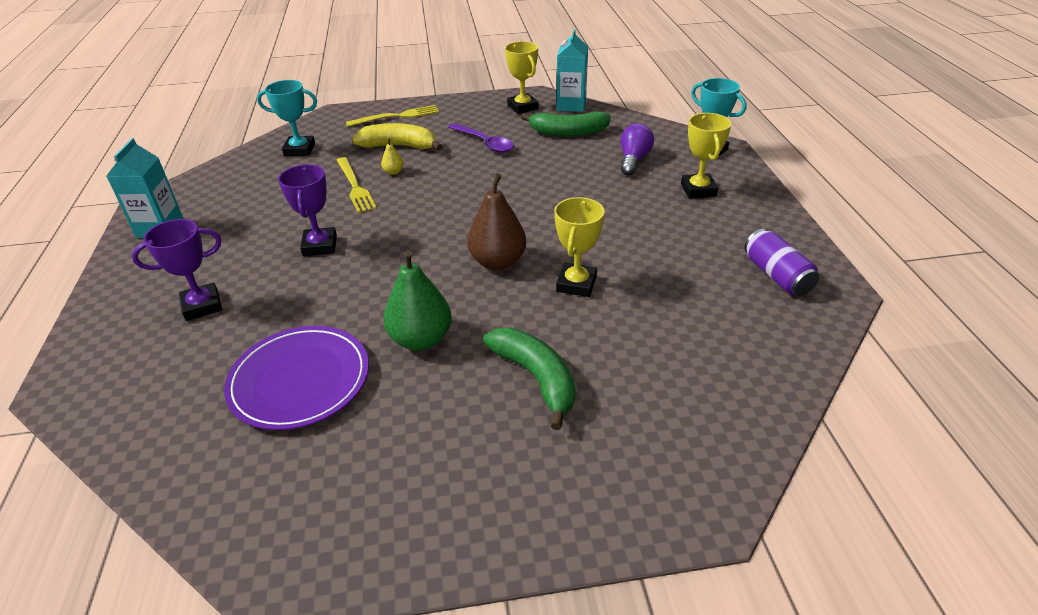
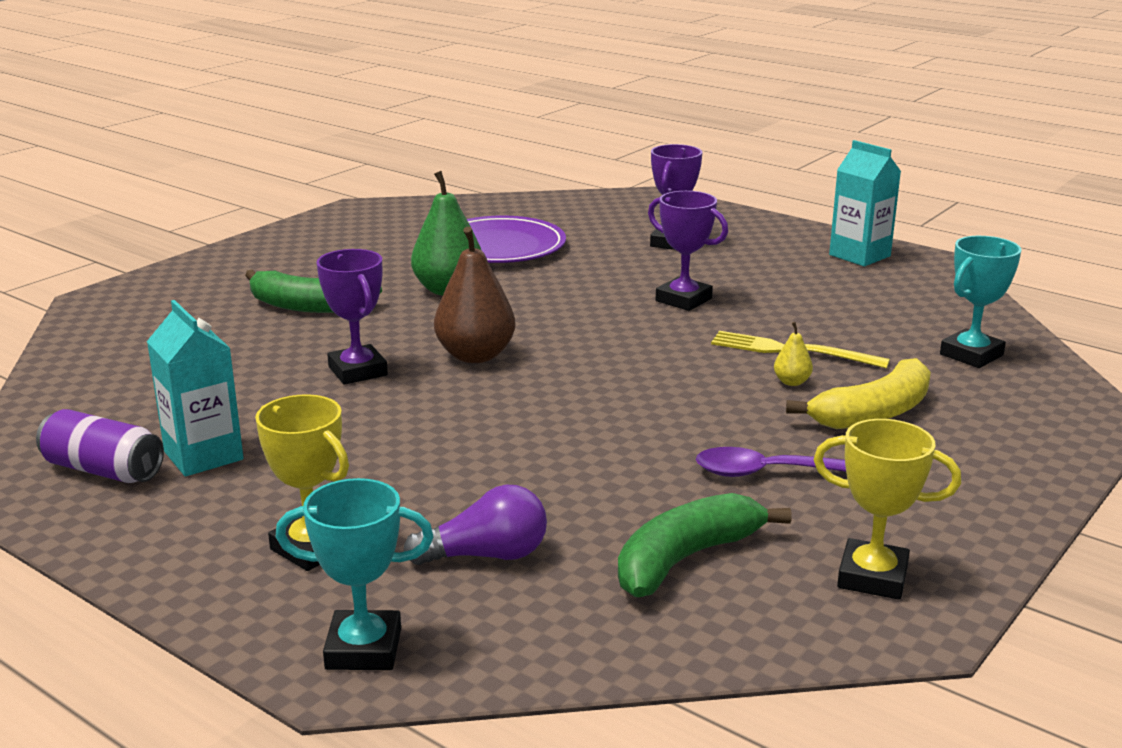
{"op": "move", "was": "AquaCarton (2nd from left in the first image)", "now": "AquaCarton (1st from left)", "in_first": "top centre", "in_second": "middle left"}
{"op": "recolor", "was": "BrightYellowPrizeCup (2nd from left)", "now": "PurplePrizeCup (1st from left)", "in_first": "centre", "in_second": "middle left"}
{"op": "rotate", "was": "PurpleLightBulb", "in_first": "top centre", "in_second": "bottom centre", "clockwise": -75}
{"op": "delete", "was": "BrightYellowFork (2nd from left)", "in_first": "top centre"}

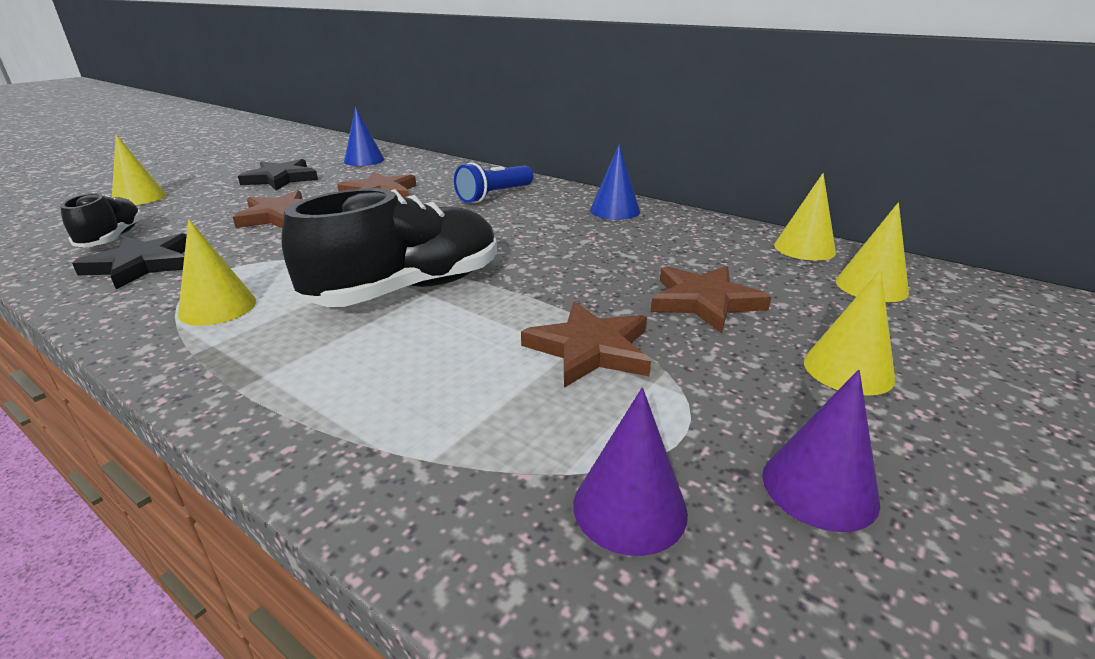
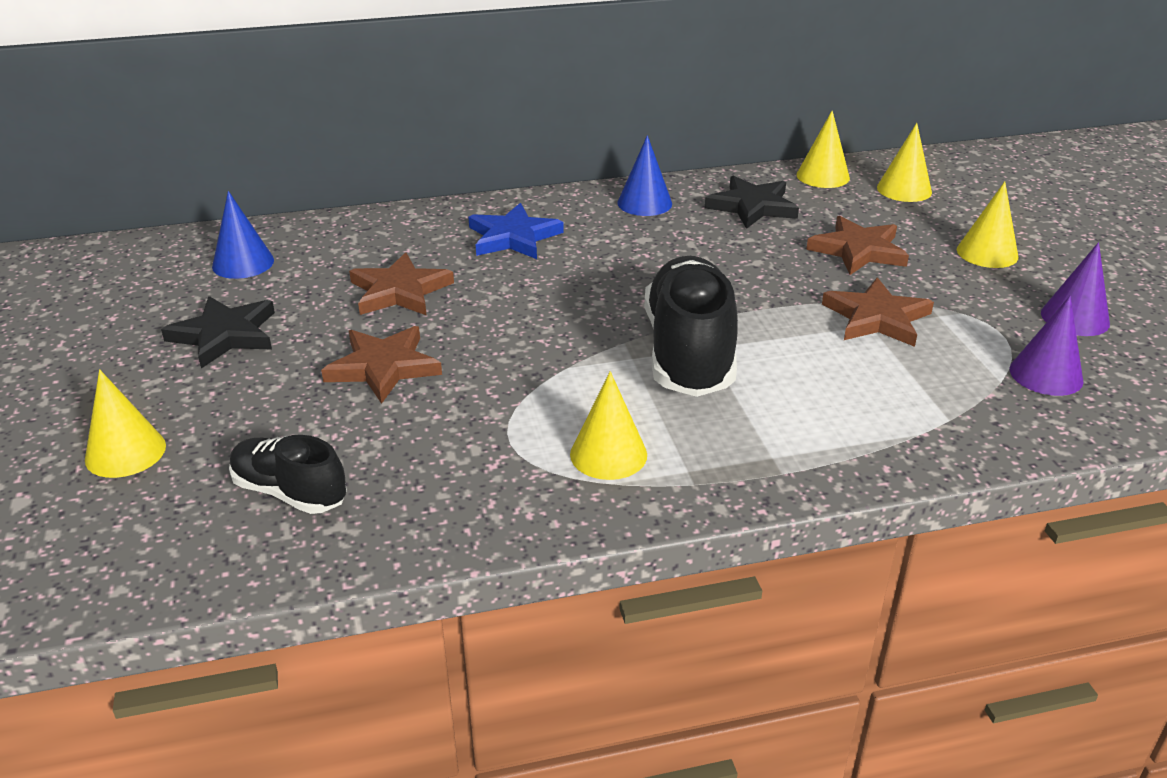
{"op": "replace", "was": "RoyalBlueTorch", "now": "RoyalBlueStarShape", "in_first": "top centre", "in_second": "top centre"}
{"op": "move", "was": "EbonyStarShape (1st from left in the first image)", "now": "EbonyStarShape (2nd from left)", "in_first": "middle left", "in_second": "top centre"}

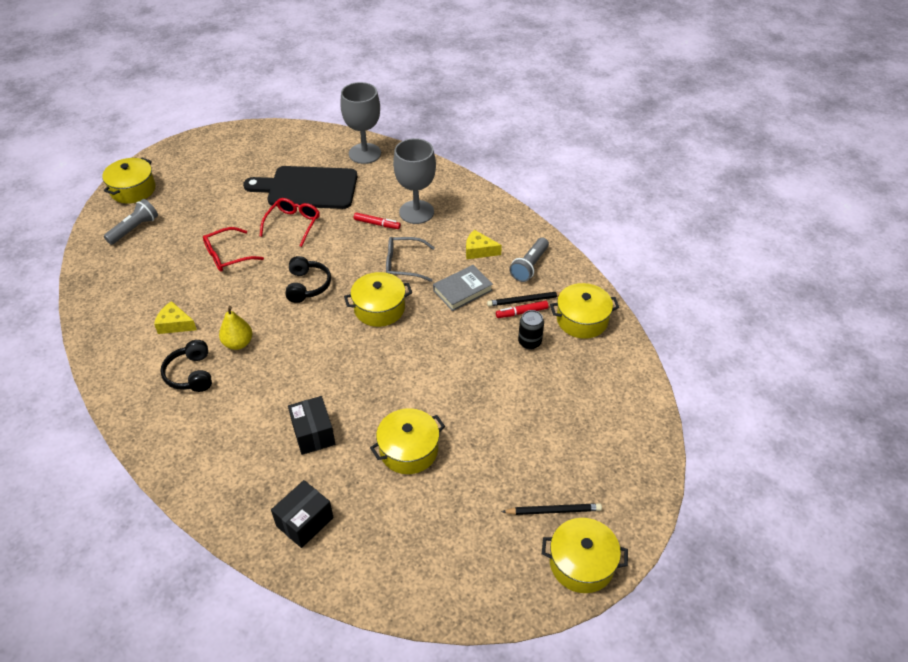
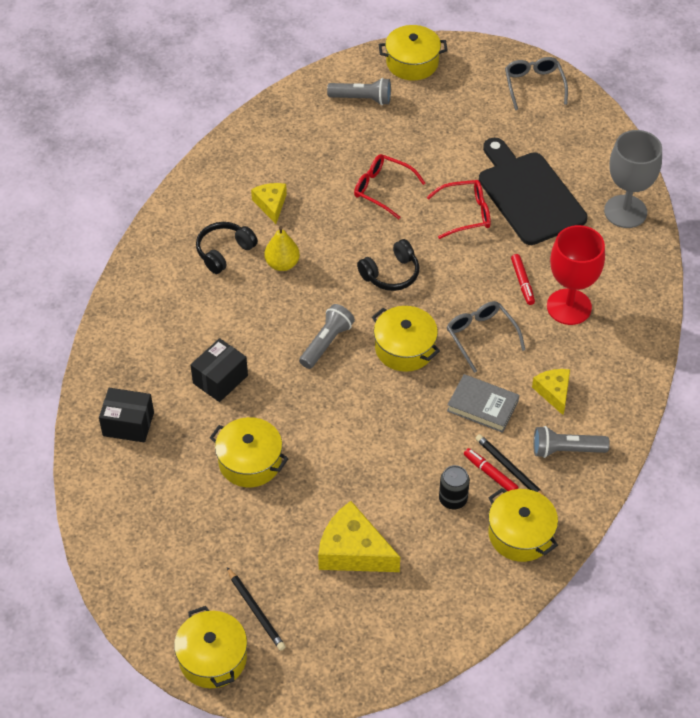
{"op": "insert", "now": "AshGreyTorch (1st from left)", "in_second": "centre"}
{"op": "insert", "now": "BrightYellowPieceOfCheese (2nd from left)", "in_second": "bottom centre"}
{"op": "insert", "now": "AshGreyGlasses (2nd from left)", "in_second": "top right"}
{"op": "recolor", "was": "AshGreyGoblet (2nd from left)", "now": "RedGoblet", "in_first": "top centre", "in_second": "middle right"}

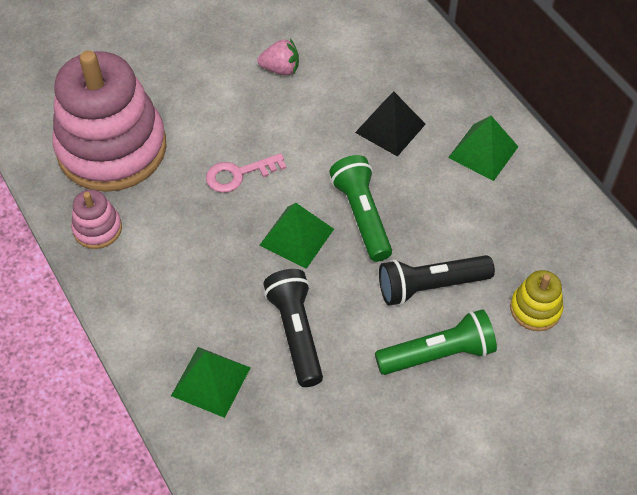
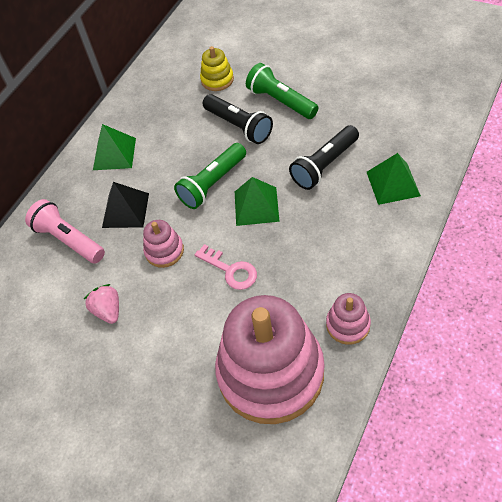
{"op": "insert", "now": "RosyTorch", "in_second": "middle left"}
{"op": "insert", "now": "RosyRingStacker (1st from left)", "in_second": "middle left"}

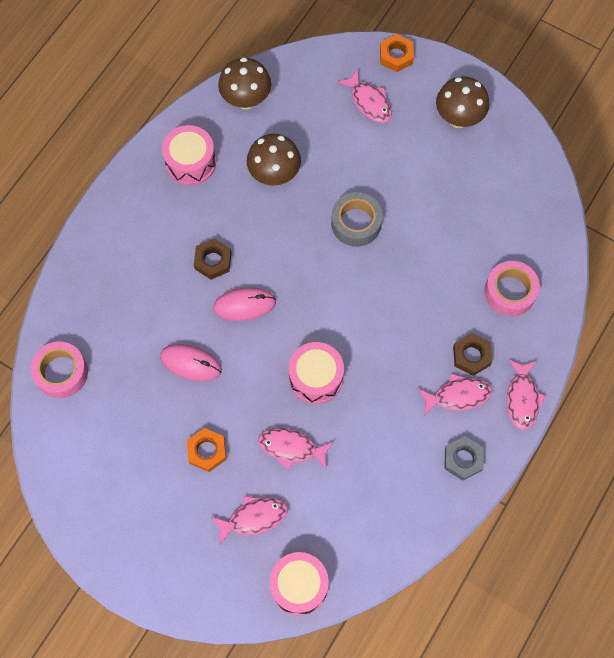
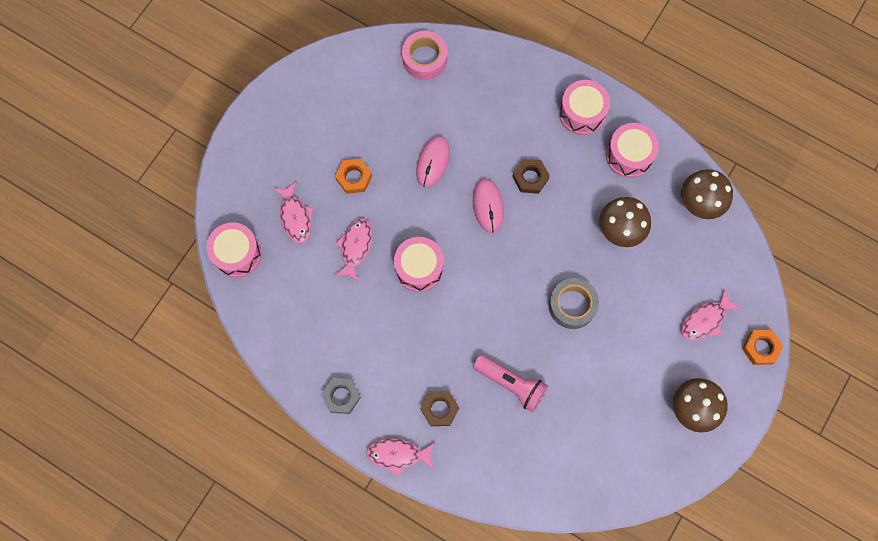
{"op": "insert", "now": "RosyTorch", "in_second": "bottom centre"}
{"op": "insert", "now": "RosyToyDrum (3rd from left)", "in_second": "top centre"}
{"op": "delete", "was": "RosyFishFigure (4th from left)", "in_first": "middle right"}
{"op": "delete", "was": "RosyTape (2nd from left)", "in_first": "middle right"}

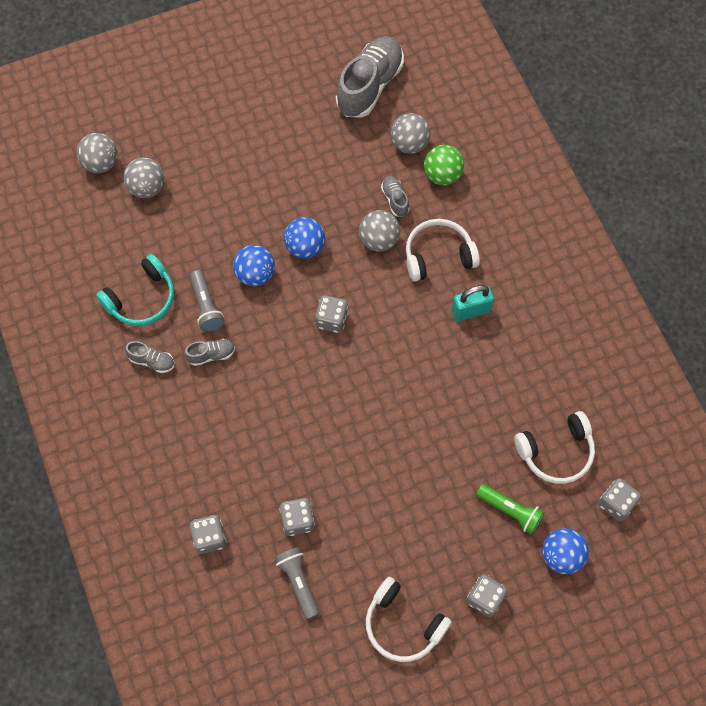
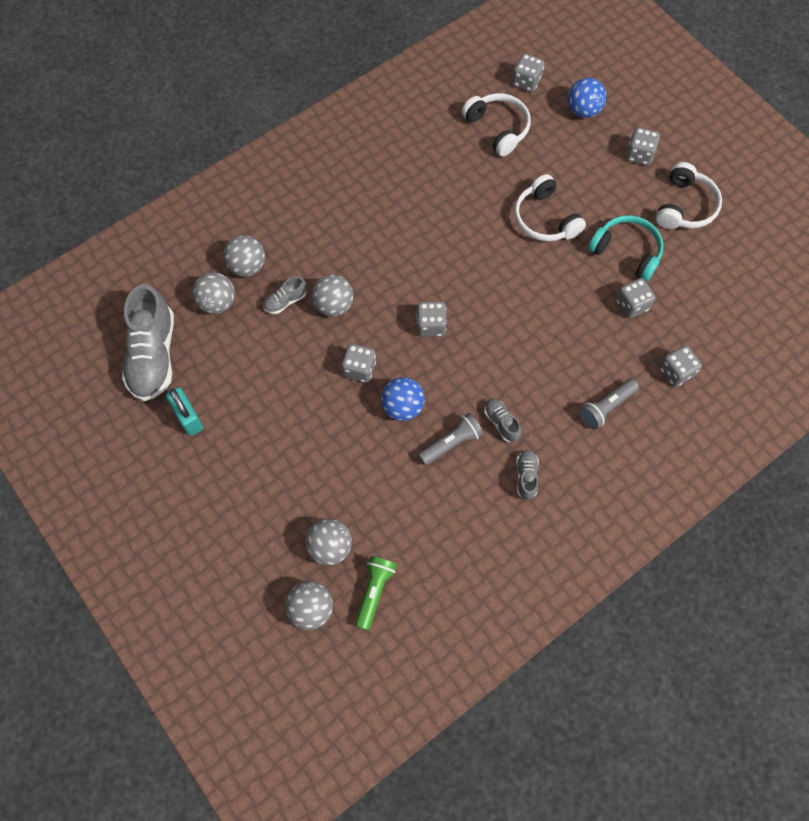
{"op": "rotate", "was": "AshGreyShoe (3rd from left in the first image)", "in_first": "top centre", "in_second": "middle left", "clockwise": -105}
{"op": "move", "was": "AquaSmallLock", "in_first": "middle right", "in_second": "middle left"}
{"op": "recolor", "was": "GreenSphere", "now": "AshGreySphere (2nd from left)", "in_first": "top centre", "in_second": "top left"}
{"op": "replace", "was": "RoyalBlueSphere (2nd from left)", "now": "AshGreyDice (1st from left)", "in_first": "centre", "in_second": "centre"}
{"op": "move", "was": "GreenTorch", "in_first": "bottom right", "in_second": "bottom centre"}
{"op": "move", "was": "PureWhiteHeadset (2nd from left)", "in_first": "centre", "in_second": "top right"}
{"op": "move", "was": "AshGreyTorch (2nd from left)", "in_first": "bottom centre", "in_second": "middle right"}
{"op": "move", "was": "AquaHeadset", "in_first": "middle left", "in_second": "top right"}

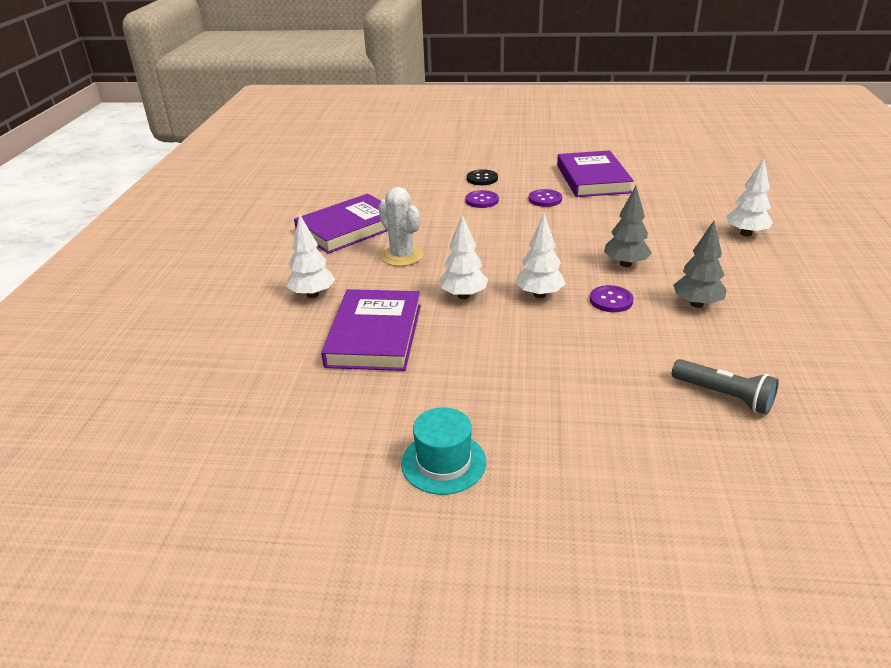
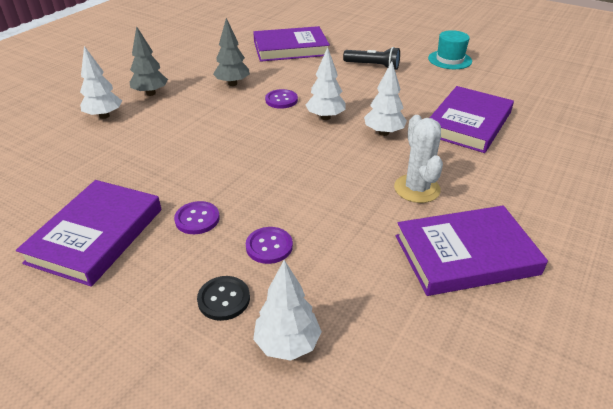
{"op": "move", "was": "AshGreyTree (1st from left)", "in_first": "middle right", "in_second": "top left"}
{"op": "replace", "was": "AshGreyTorch", "now": "PurpleBook (2nd from left)", "in_first": "middle right", "in_second": "top centre"}
{"op": "move", "was": "PureWhiteTree (1st from left in the first image)", "now": "PureWhiteTree (2nd from left)", "in_first": "centre", "in_second": "bottom centre"}
{"op": "insert", "now": "EbonyTorch", "in_second": "top centre"}

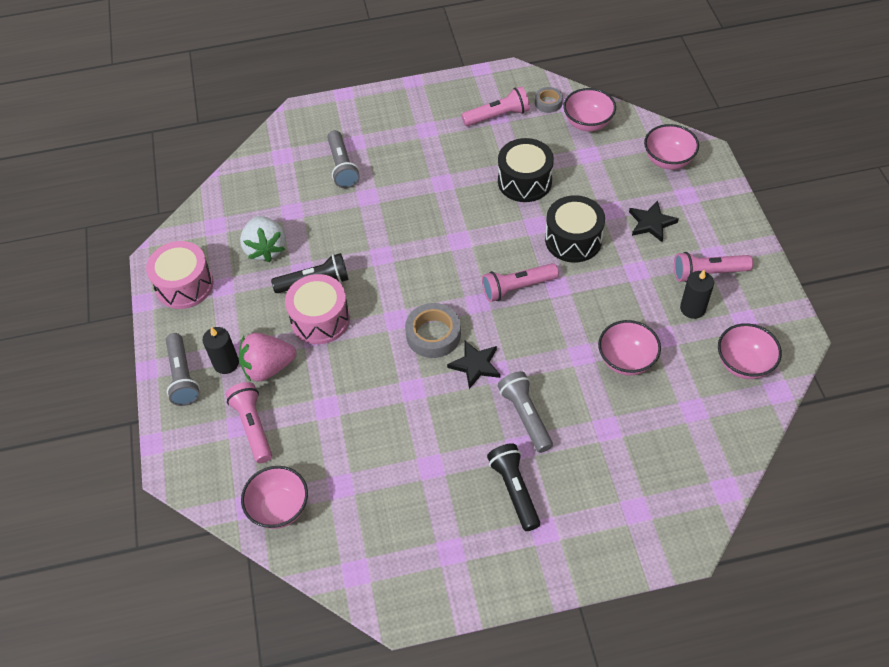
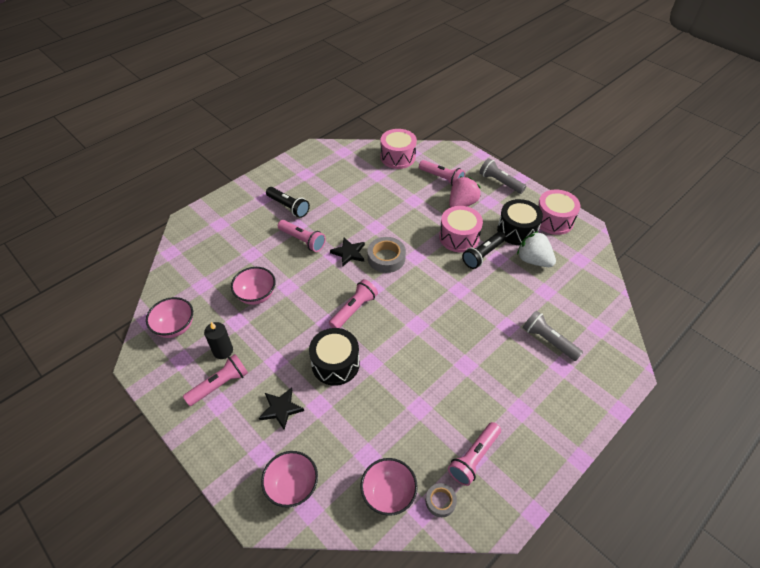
{"op": "recolor", "was": "AshGreyTorch (3rd from left)", "now": "RosyTorch (2nd from left)", "in_first": "centre", "in_second": "centre"}
{"op": "replace", "was": "RosyDeepDish (1st from left)", "now": "RosyToyDrum (1st from left)", "in_first": "bottom left", "in_second": "top centre"}
{"op": "move", "was": "EbonyToyDrum (1st from left in the first image)", "now": "EbonyToyDrum (2nd from left)", "in_first": "top centre", "in_second": "middle right"}
{"op": "delete", "was": "EbonyPillarCandle (1st from left)", "in_first": "middle left"}

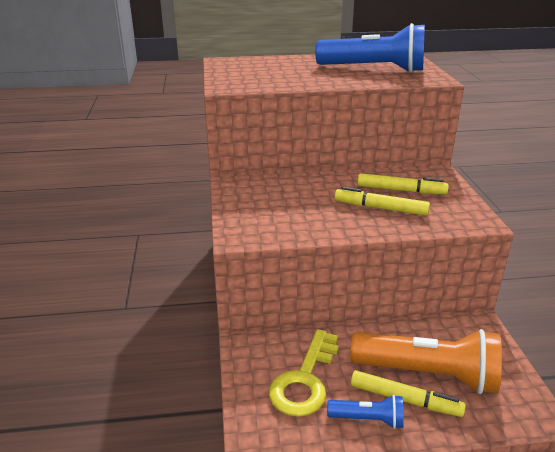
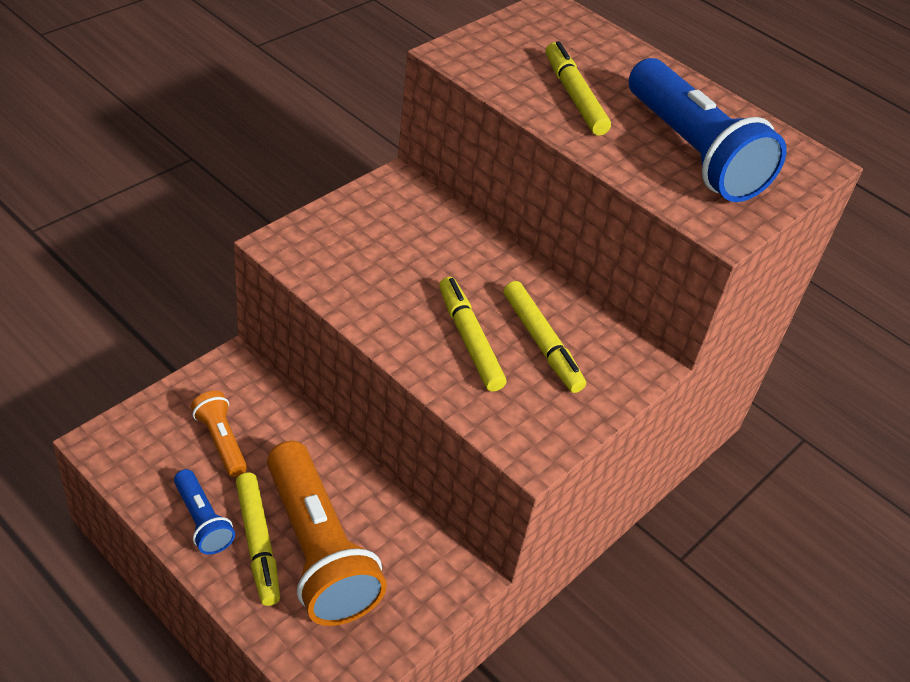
{"op": "replace", "was": "BrightYellowLatchkey", "now": "OrangeTorch (1st from left)", "in_first": "bottom centre", "in_second": "middle left"}
{"op": "insert", "now": "BrightYellowFeltPen (4th from left)", "in_second": "top centre"}

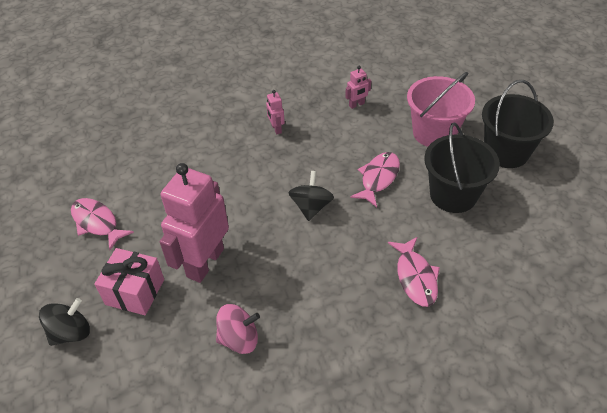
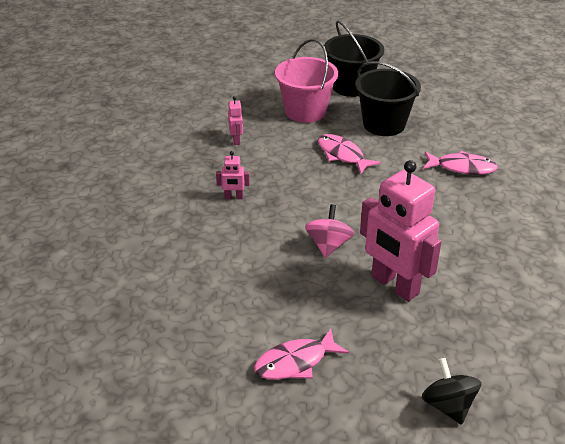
{"op": "move", "was": "RosySpinningTop", "in_first": "bottom centre", "in_second": "centre"}
{"op": "delete", "was": "RosyPresent", "in_first": "bottom left"}
{"op": "delete", "was": "EbonySpinningTop (2nd from left)", "in_first": "centre"}

